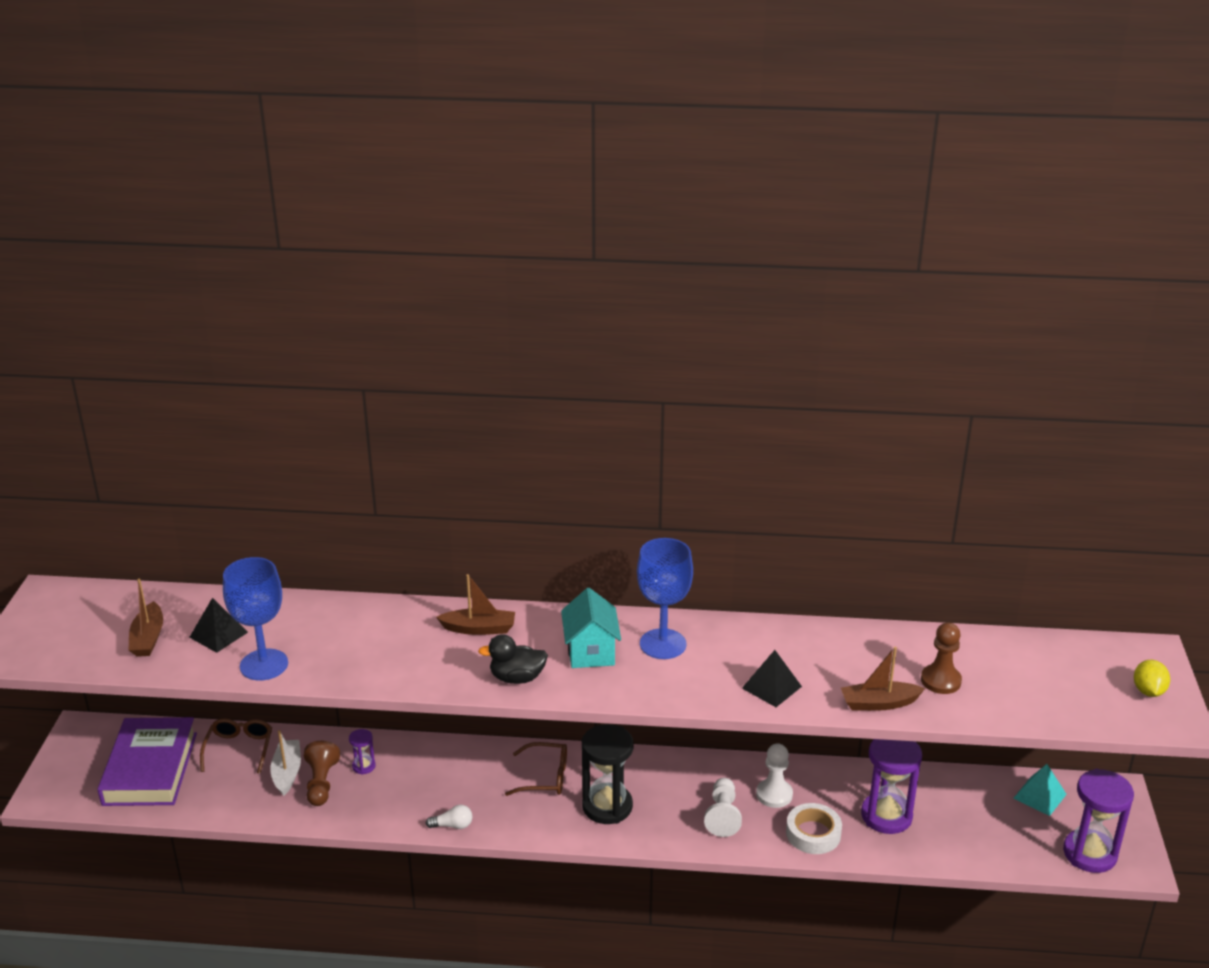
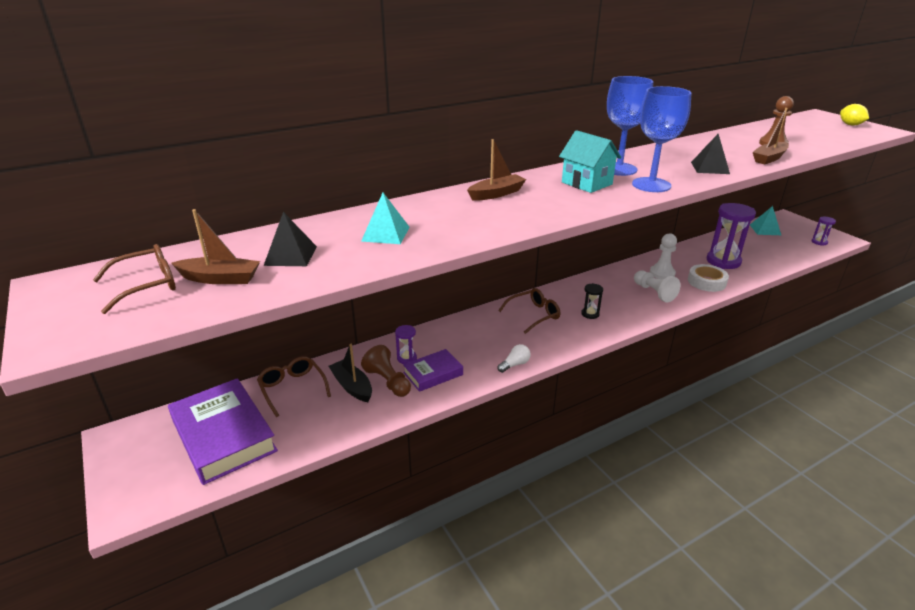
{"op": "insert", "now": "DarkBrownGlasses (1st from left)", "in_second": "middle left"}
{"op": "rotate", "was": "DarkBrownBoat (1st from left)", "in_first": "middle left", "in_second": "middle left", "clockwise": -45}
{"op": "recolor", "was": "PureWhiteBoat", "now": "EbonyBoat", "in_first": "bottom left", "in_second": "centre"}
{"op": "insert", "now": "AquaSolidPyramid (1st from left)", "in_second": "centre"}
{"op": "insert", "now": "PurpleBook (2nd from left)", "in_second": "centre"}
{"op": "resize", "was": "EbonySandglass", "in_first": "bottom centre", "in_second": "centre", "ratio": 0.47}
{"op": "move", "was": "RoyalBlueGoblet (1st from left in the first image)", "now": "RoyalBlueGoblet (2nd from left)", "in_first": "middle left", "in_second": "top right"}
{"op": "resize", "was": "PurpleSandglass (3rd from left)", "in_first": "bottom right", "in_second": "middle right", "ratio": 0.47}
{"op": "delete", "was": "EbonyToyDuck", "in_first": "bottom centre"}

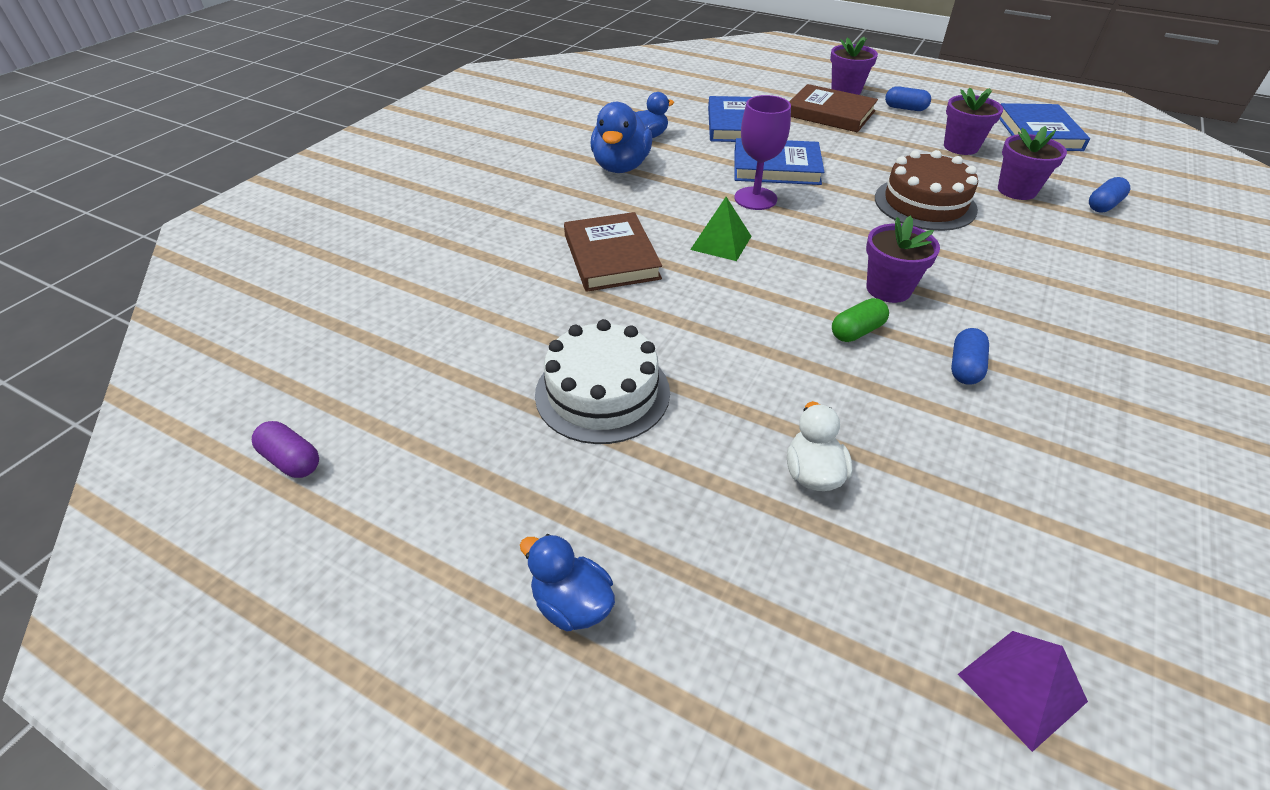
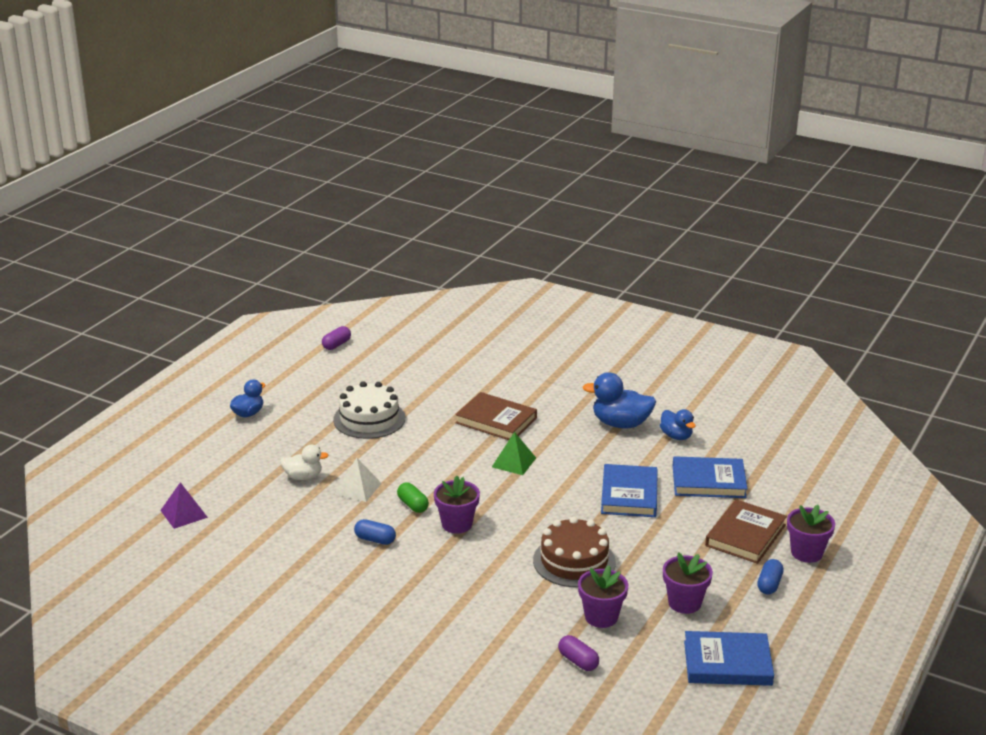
{"op": "insert", "now": "PureWhiteSolidPyramid", "in_second": "centre"}
{"op": "rotate", "was": "DarkBrownBook (1st from left)", "in_first": "top centre", "in_second": "centre", "clockwise": 45}
{"op": "recolor", "was": "RoyalBluePill (3rd from left)", "now": "PurplePill (2nd from left)", "in_first": "top right", "in_second": "bottom centre"}
{"op": "delete", "was": "PurpleGoblet", "in_first": "top centre"}

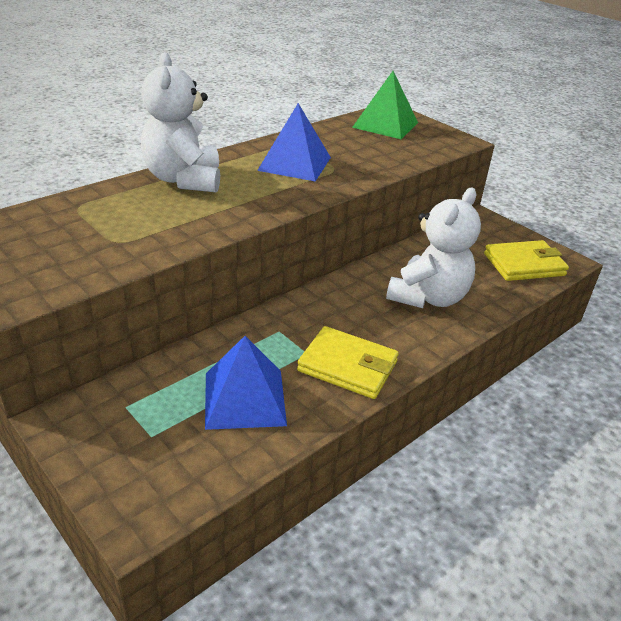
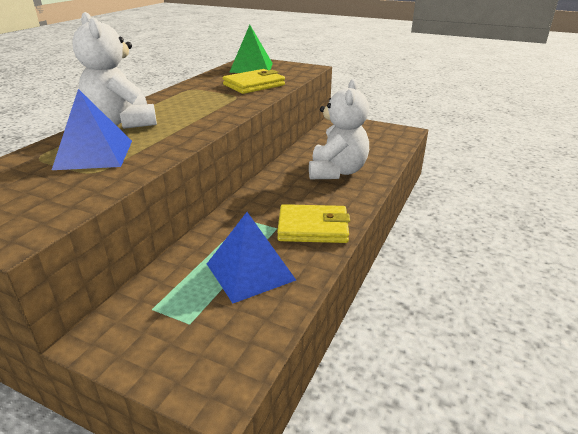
{"op": "move", "was": "RoyalBlueSolidPyramid (2nd from left in the first image)", "now": "RoyalBlueSolidPyramid (1st from left)", "in_first": "top centre", "in_second": "top left"}
{"op": "move", "was": "BrightYellowCardWallet (2nd from left in the first image)", "now": "BrightYellowCardWallet (1st from left)", "in_first": "middle right", "in_second": "top centre"}

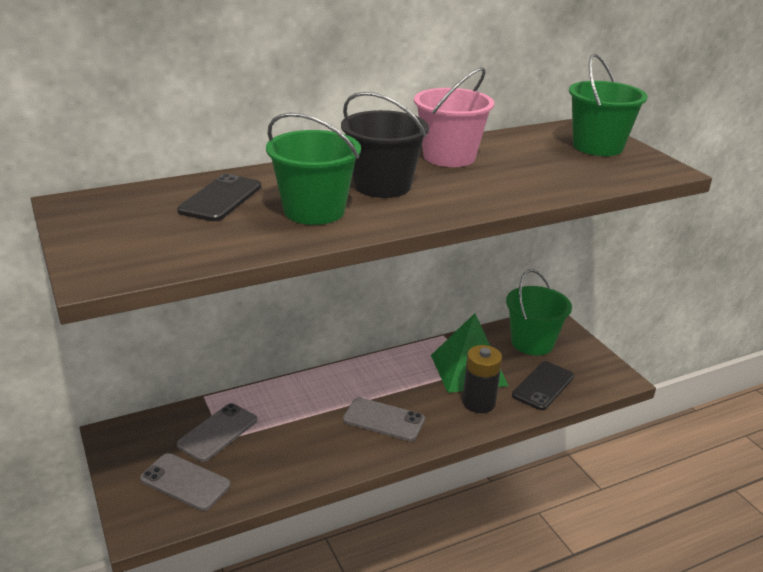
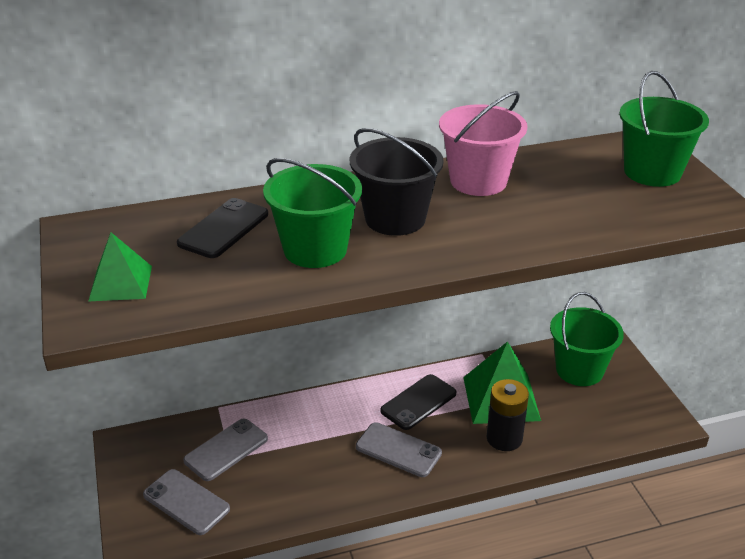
{"op": "insert", "now": "GreenSolidPyramid (1st from left)", "in_second": "middle left"}
{"op": "move", "was": "EbonyMobilePhone (2nd from left)", "in_first": "bottom right", "in_second": "bottom centre"}

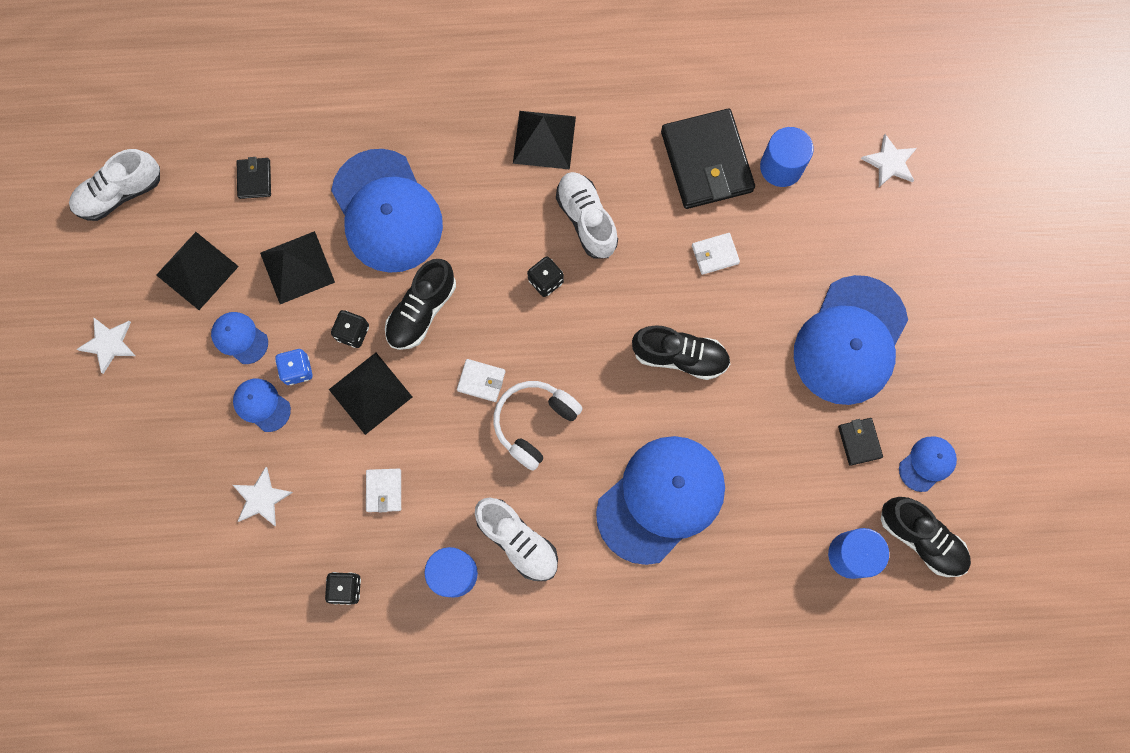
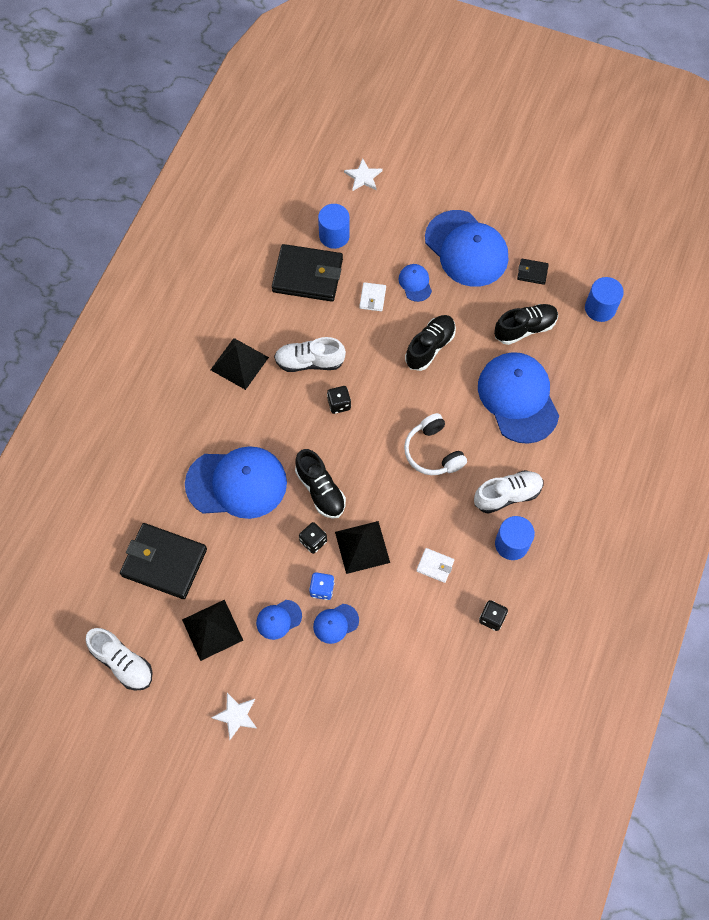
{"op": "rotate", "was": "PureWhiteShoe (1st from left)", "in_first": "top left", "in_second": "bottom left", "clockwise": -45}
{"op": "resize", "was": "EbonyCardWallet (1st from left)", "in_first": "top left", "in_second": "middle left", "ratio": 2.23}
{"op": "move", "was": "RoyalBlueBaseballCap (6th from left in the first image)", "now": "RoyalBlueBaseballCap (4th from left)", "in_first": "middle right", "in_second": "top centre"}
{"op": "move", "was": "EbonyShoe (3rd from left)", "in_first": "bottom right", "in_second": "middle right"}
{"op": "delete", "was": "PureWhiteStarShape (2nd from left)", "in_first": "middle left"}
{"op": "delete", "was": "EbonySolidPyramid (2nd from left)", "in_first": "middle left"}
{"op": "delete", "was": "PureWhiteCardWallet (2nd from left)", "in_first": "centre"}

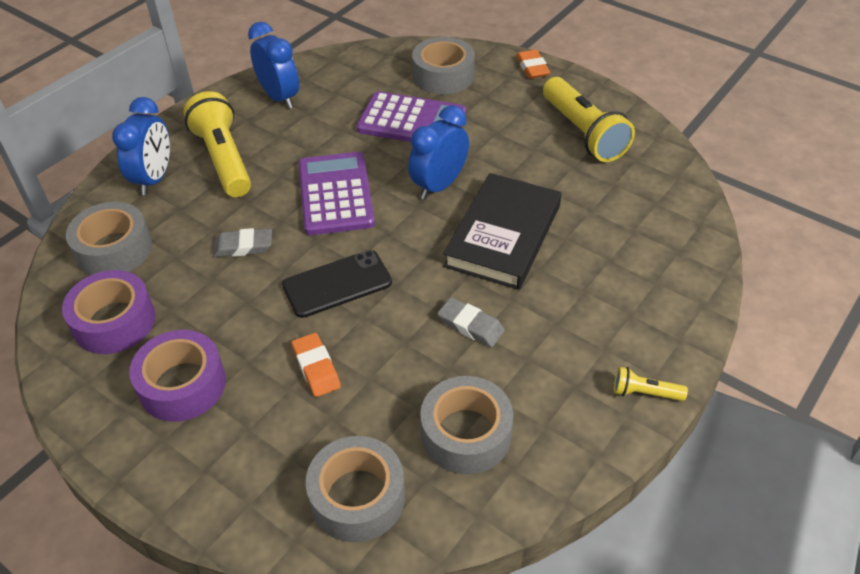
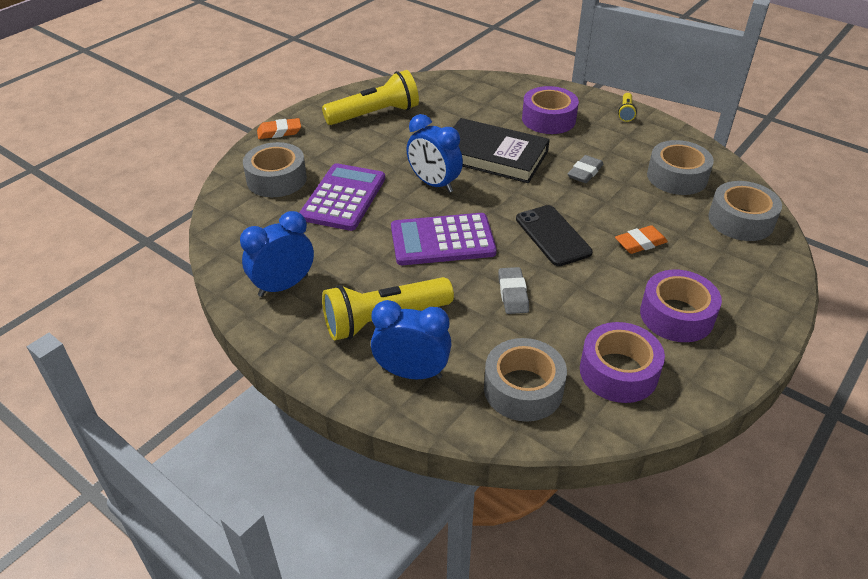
{"op": "insert", "now": "PurpleTape (1st from left)", "in_second": "top centre"}

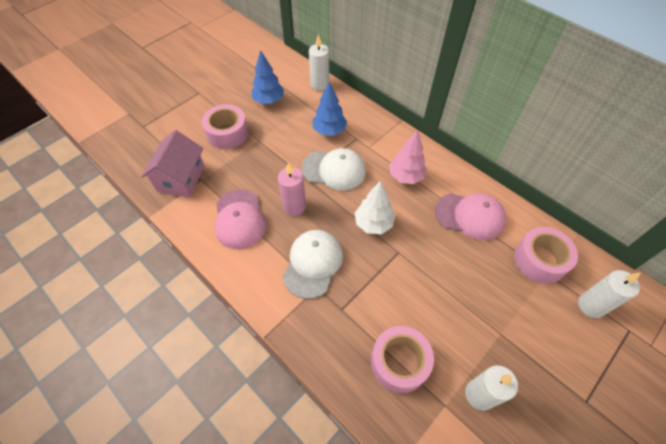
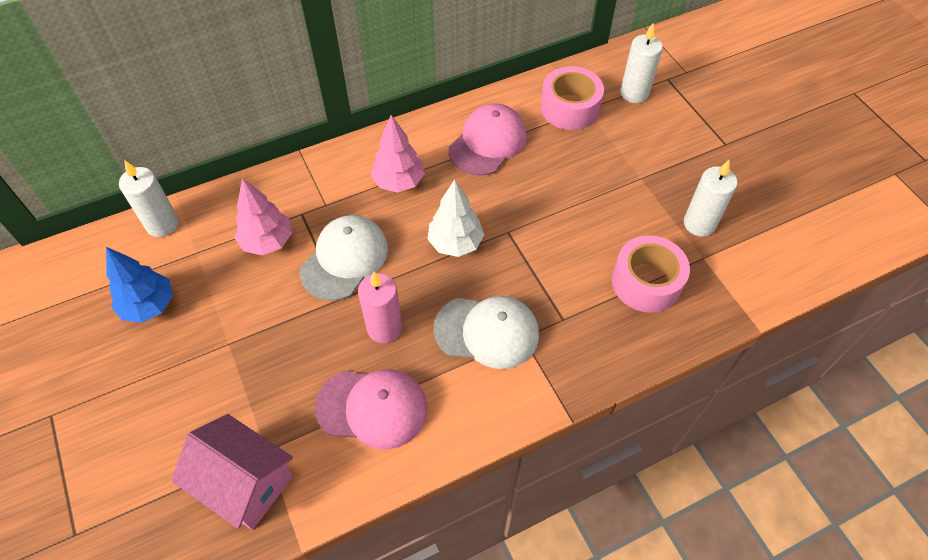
{"op": "recolor", "was": "RoyalBlueTree (2nd from left)", "now": "RosyTree (1st from left)", "in_first": "top centre", "in_second": "middle left"}
{"op": "rotate", "was": "PureWhiteBaseballCap (1st from left in the first image)", "in_first": "centre", "in_second": "centre", "clockwise": 150}
{"op": "delete", "was": "RosyTape (1st from left)", "in_first": "top centre"}

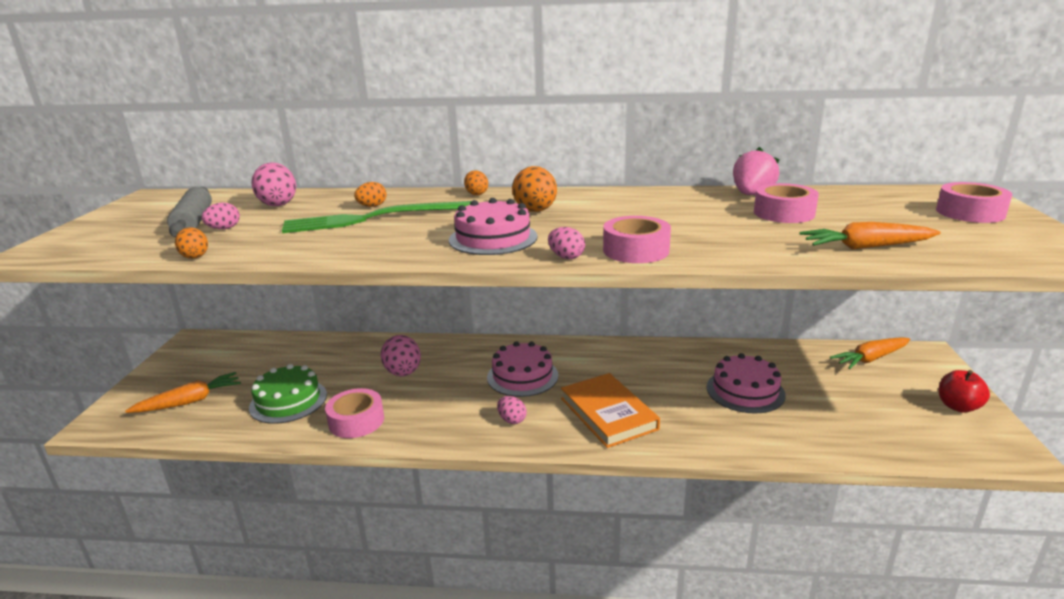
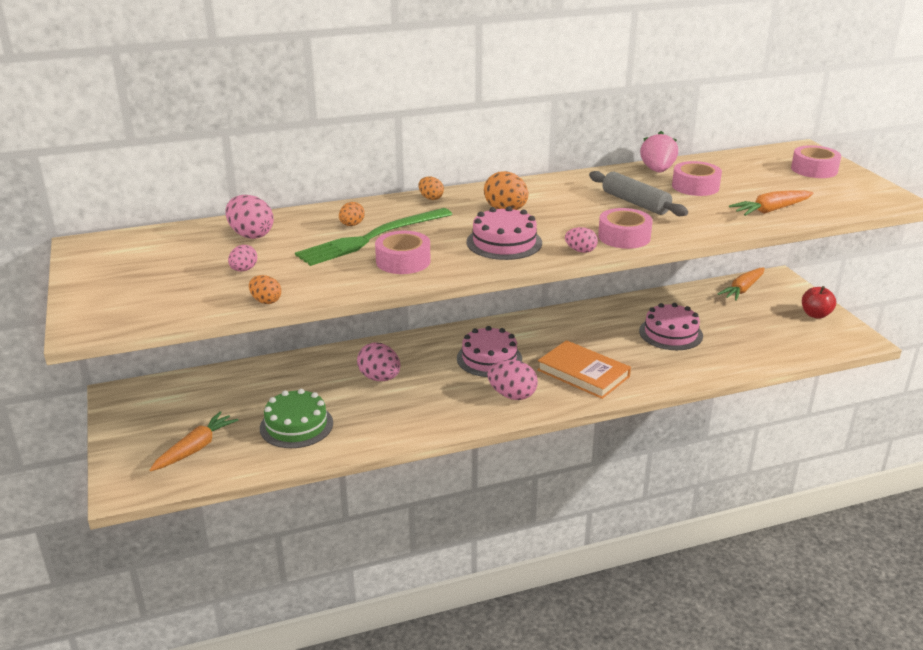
{"op": "move", "was": "RosyTape (1st from left)", "in_first": "bottom left", "in_second": "centre"}
{"op": "resize", "was": "RosyToyEgg (4th from left)", "in_first": "bottom centre", "in_second": "centre", "ratio": 1.72}
{"op": "move", "was": "AshGreyPastryRoller", "in_first": "middle left", "in_second": "top right"}

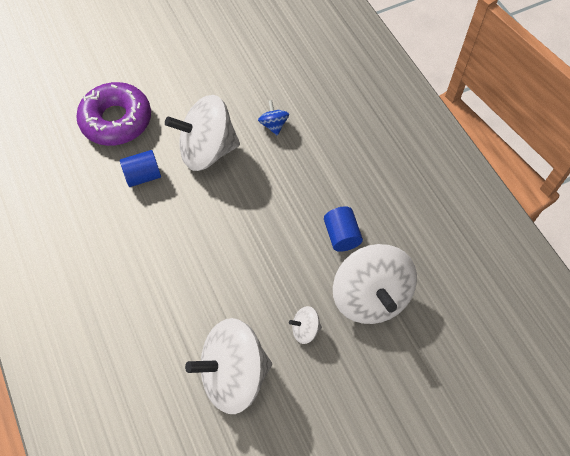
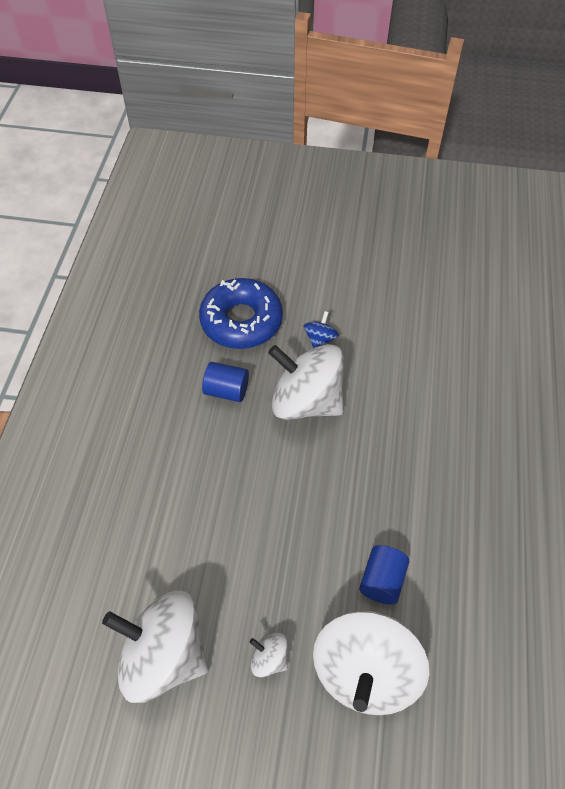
{"op": "recolor", "was": "PurpleDonut", "now": "RoyalBlueDonut", "in_first": "top left", "in_second": "centre"}
{"op": "move", "was": "RoyalBlueSpinningTop", "in_first": "top centre", "in_second": "centre"}

